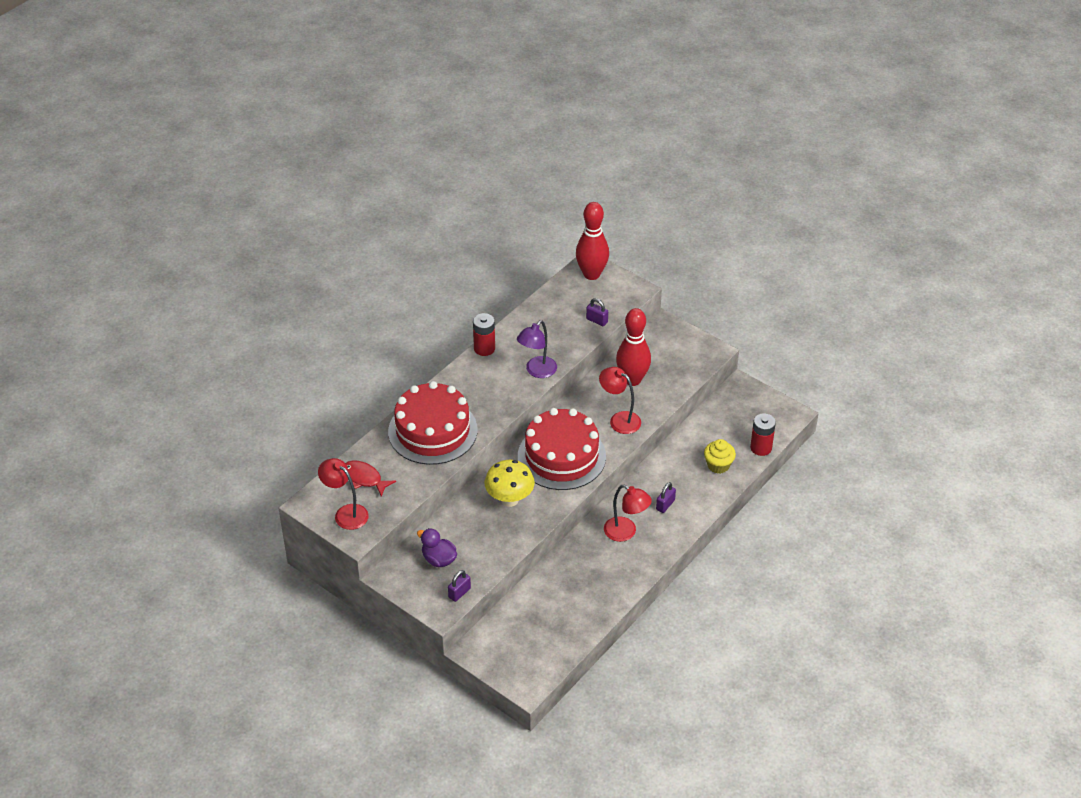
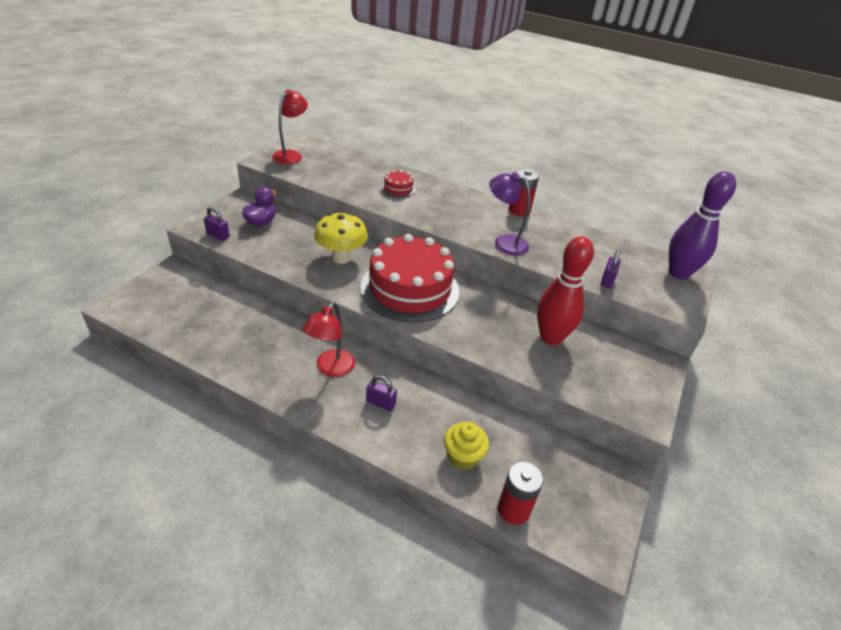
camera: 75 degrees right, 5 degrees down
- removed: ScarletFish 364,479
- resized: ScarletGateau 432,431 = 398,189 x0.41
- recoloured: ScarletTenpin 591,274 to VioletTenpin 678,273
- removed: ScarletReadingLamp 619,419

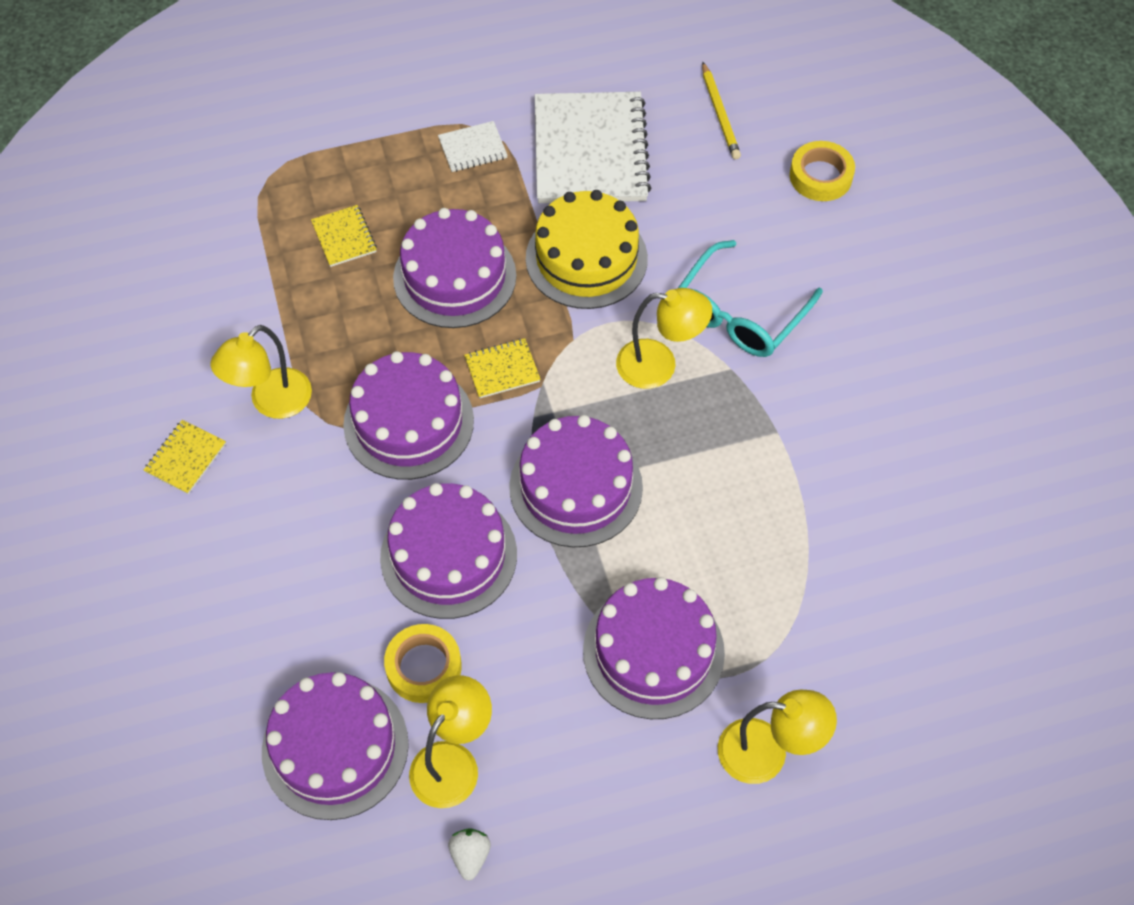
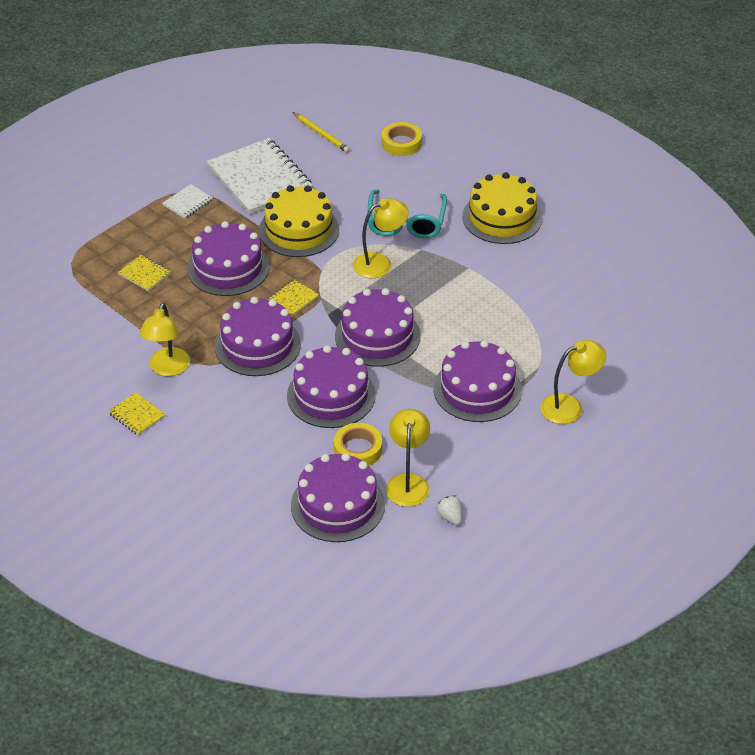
camera: 30 degrees left, 15 degrees down
- turned: YellowNotebook 186,458 = 137,415 45 degrees counterclockwise
- added: YellowGateau 502,217

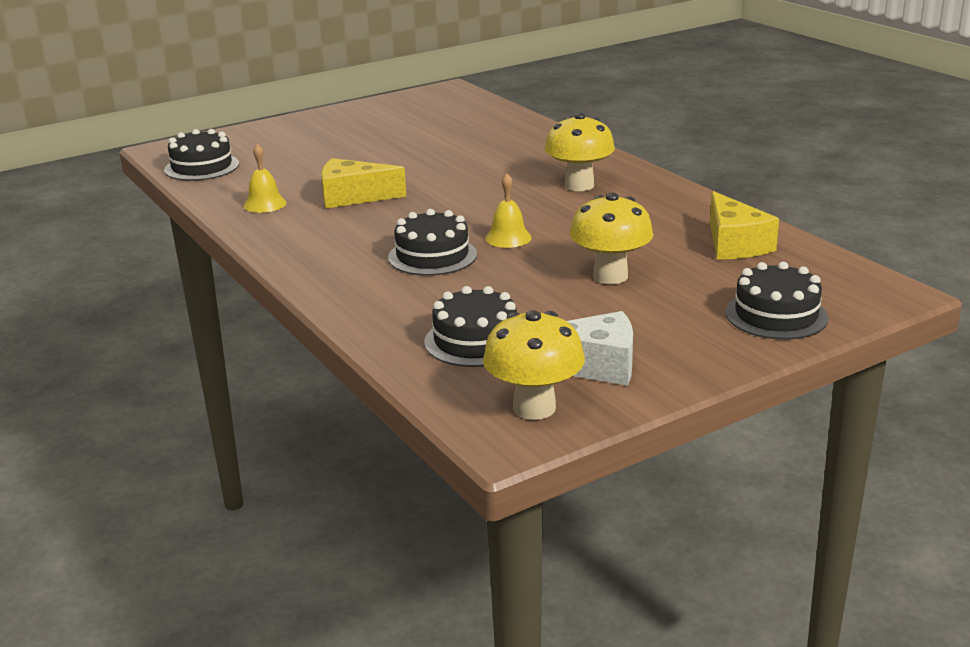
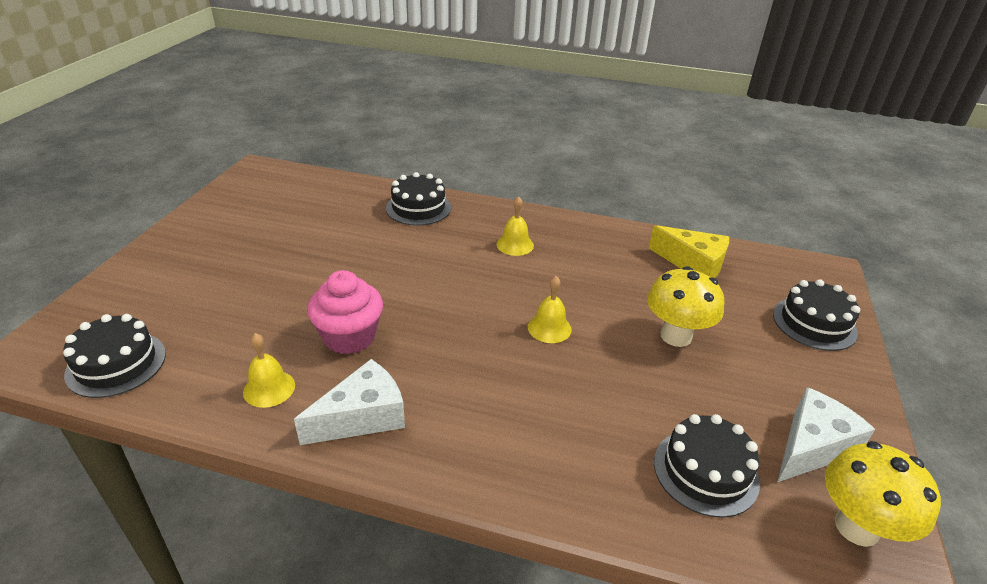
camera: 45 degrees left, 10 degrees up
- replaced: YellowCheese 353,197 to RosyMuffin 349,337
- moved: BlackGateau 432,256 to 418,208
- replaced: YellowFungus 579,185 to YellowHandBell 515,245
- added: PureWhiteCheese 362,417

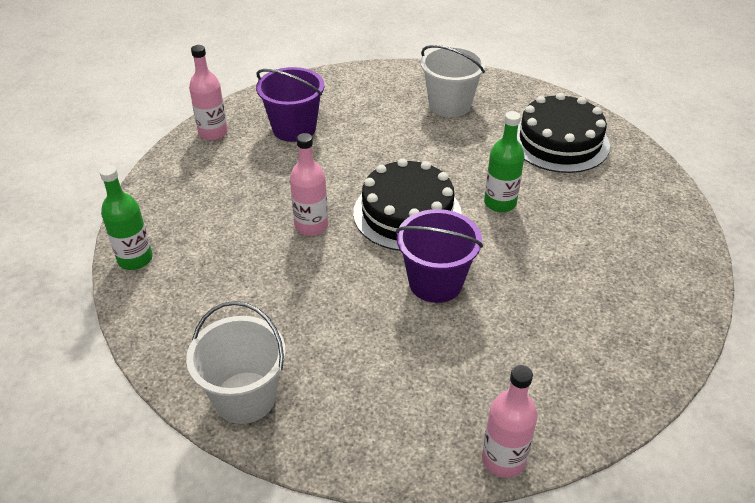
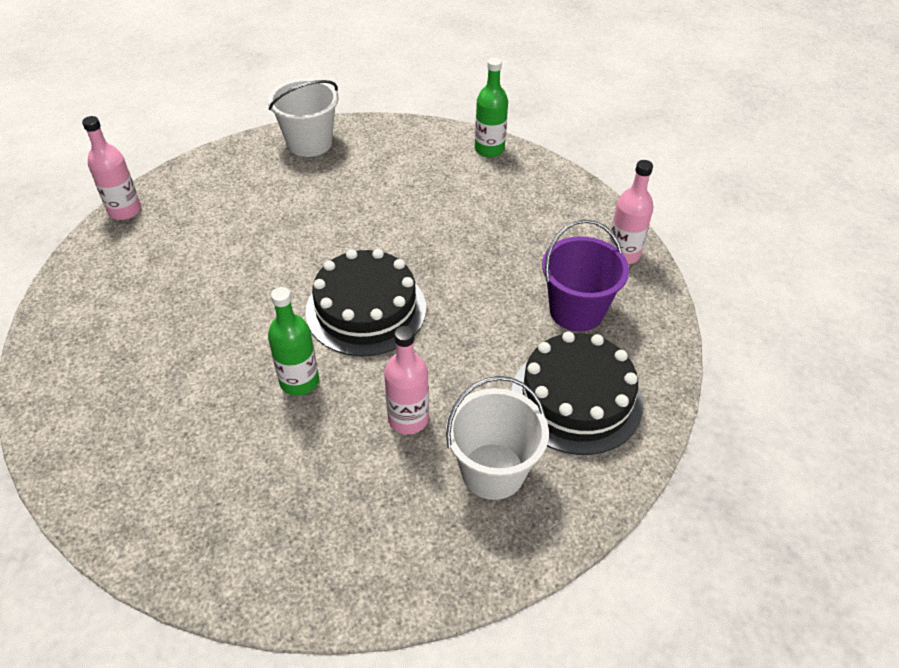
camera: 130 degrees right, 5 degrees up
- moved: RosyDrinkBottle 311,226 to 408,419
- removed: VioletPail 435,282
- moved: BlackGateau 559,142 to 576,398

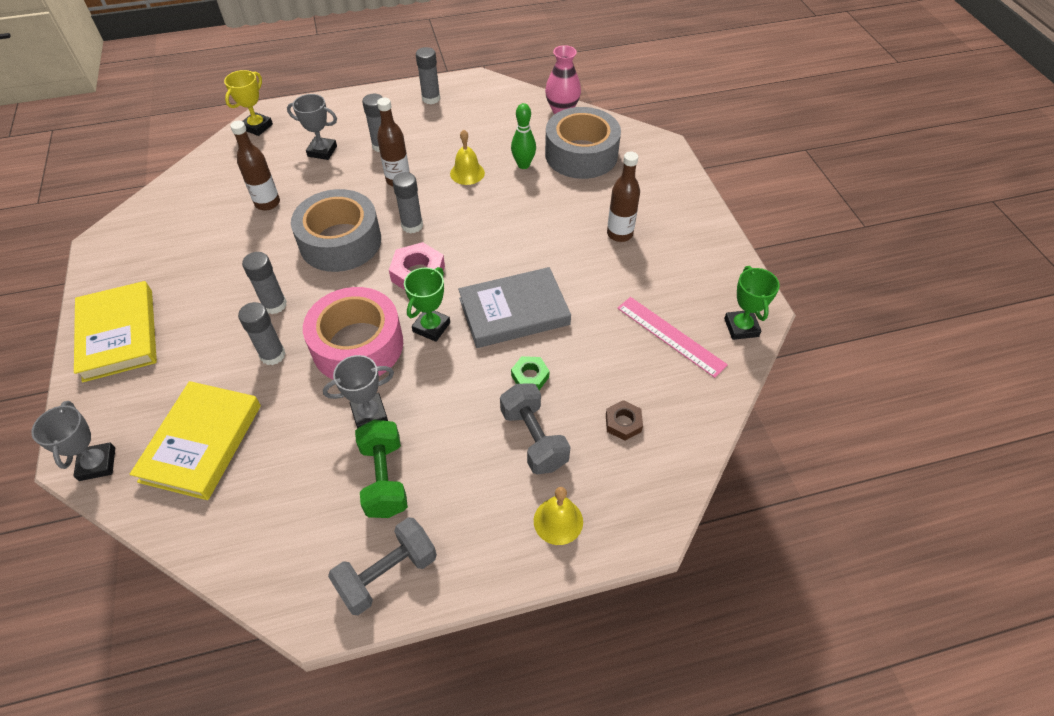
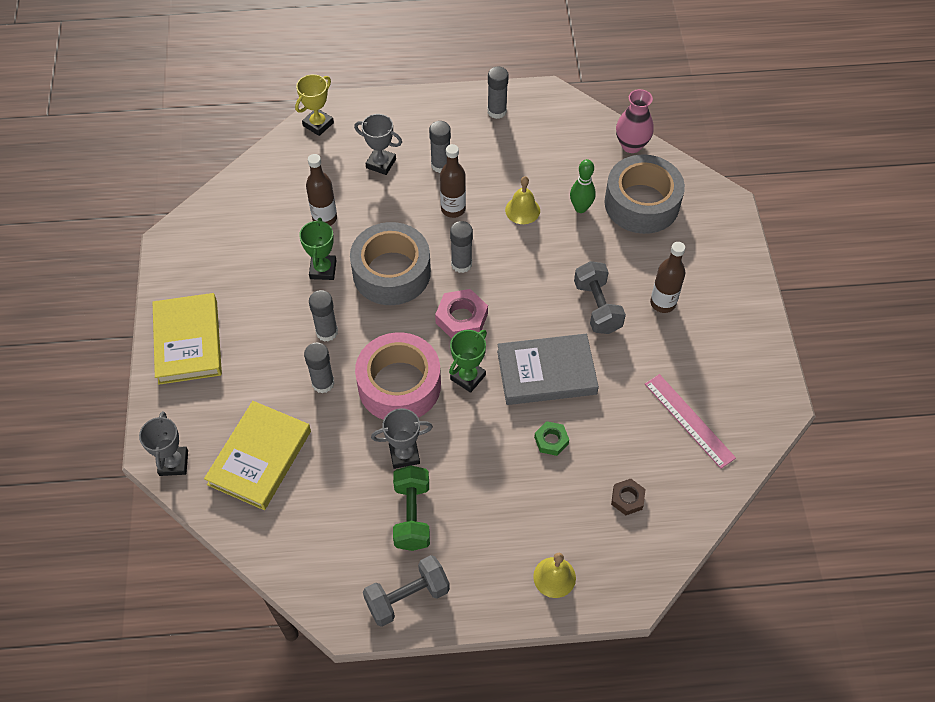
camera: 10 degrees right, 5 degrees up
- moved: GreyDumbbell 534,439 to 597,307
- moved: EmeraldAwardCup 741,327 to 323,269

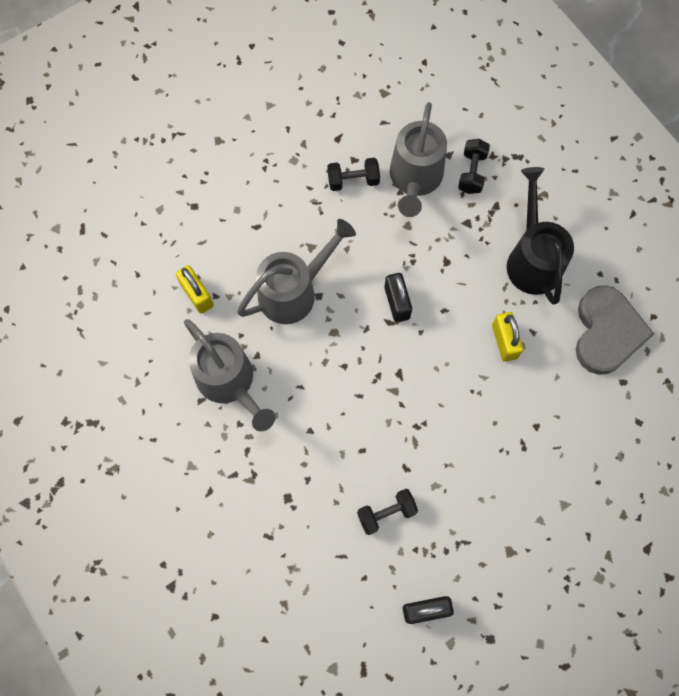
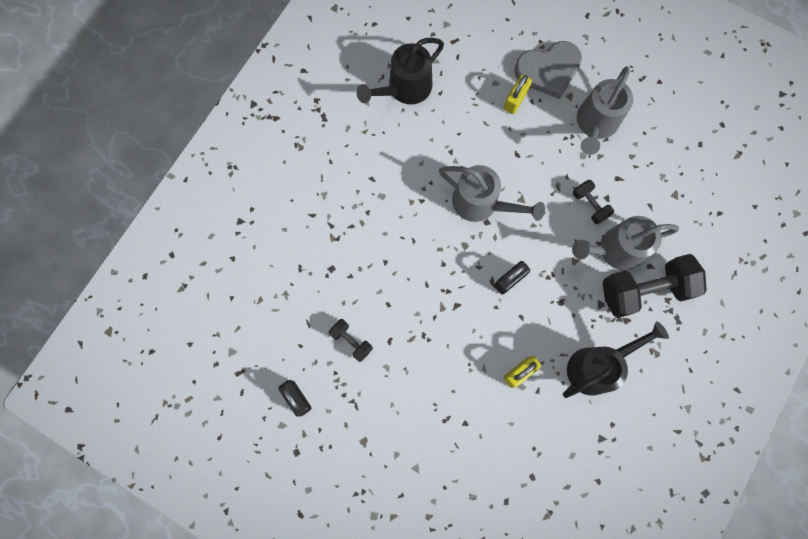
camera: 65 degrees right, 5 degrees up
- moved: YellowSmallLock 197,295 to 515,100
- moved: GreySprinklingCan 230,383 to 595,125
- resized: BlackDumbbell 472,172 = 644,290 x2.05
- moved: GreyHeart 607,332 to 548,70
- added: BlackSprinklingCan 404,89

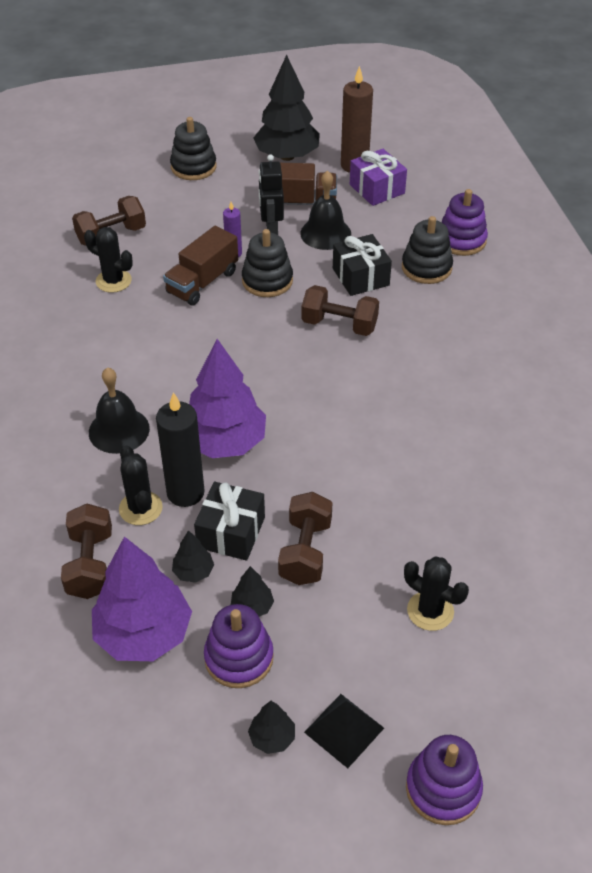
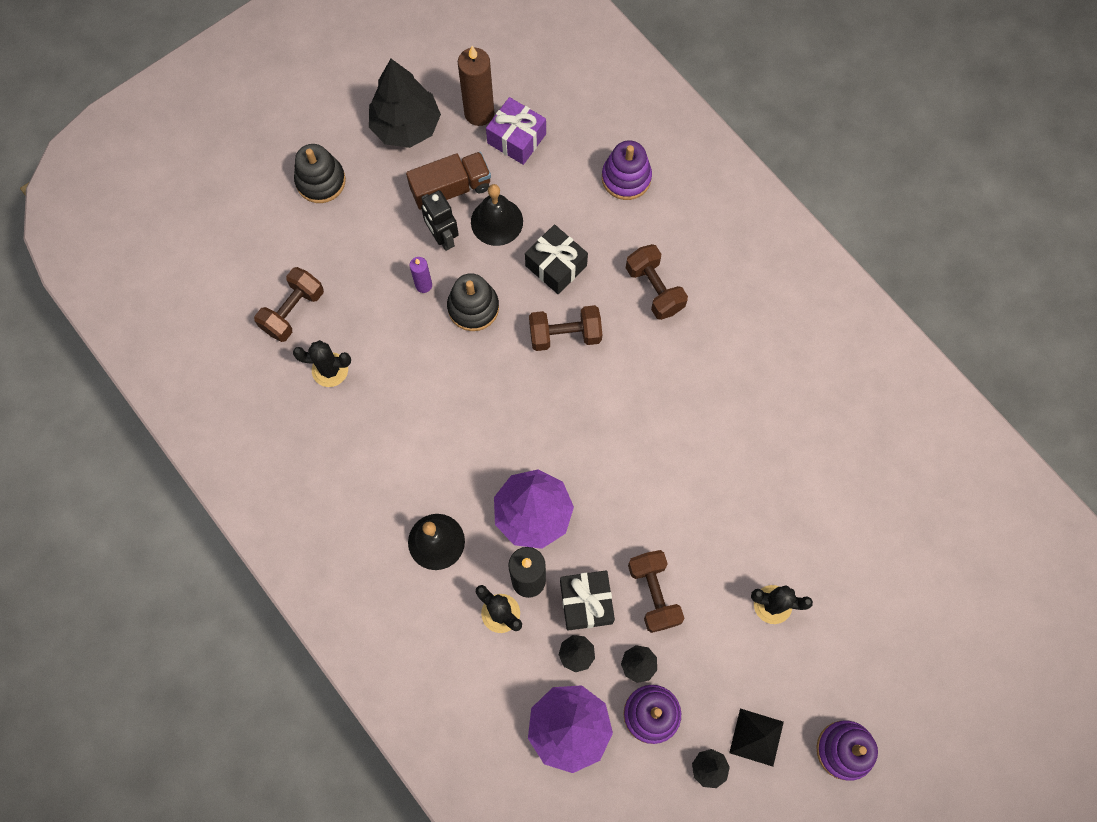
camera: 25 degrees left, 25 degrees up
- moved: BrownDumbbell 90,564 to 654,289
- removed: BrownLorry 202,282
- removed: BlackStackingToy 426,268

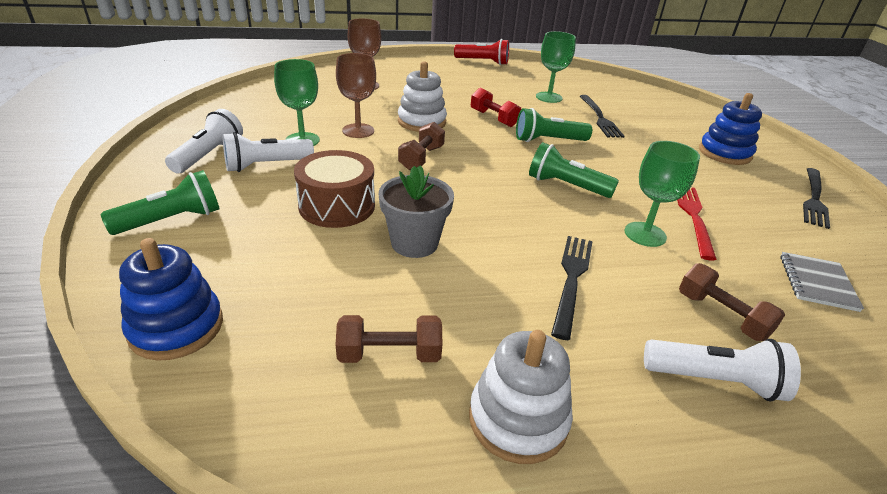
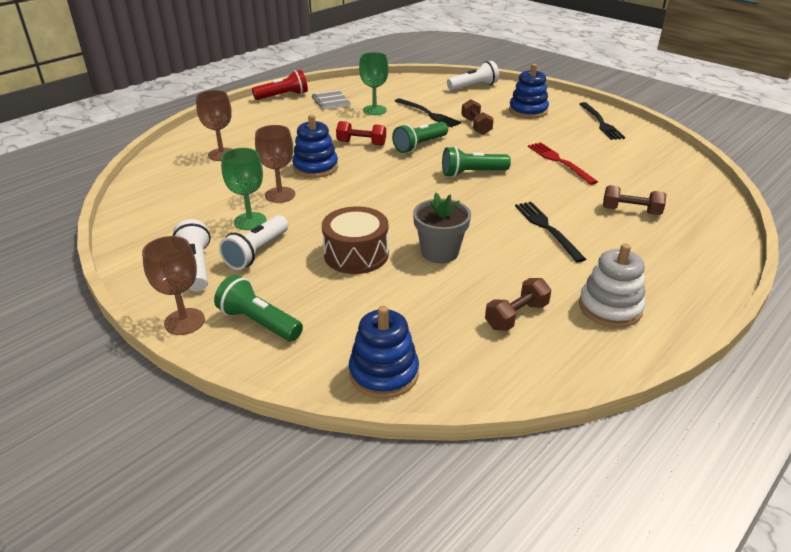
camera: 35 degrees left, 0 degrees up
- turned: EmeraldPocketTorch 172,220 = 259,322 75 degrees counterclockwise
- recoloured: PureWhiteStackingToy 422,122 to BlueStackingToy 315,167
- moved: BrownDumbbell 421,158 to 476,126
- removed: EmeraldChalice 645,234
- moved: PureWhitePocketTorch 714,380 to 473,87
- moved: GreyNotebook 817,283 to 331,101
- added: BrownChalice 184,321

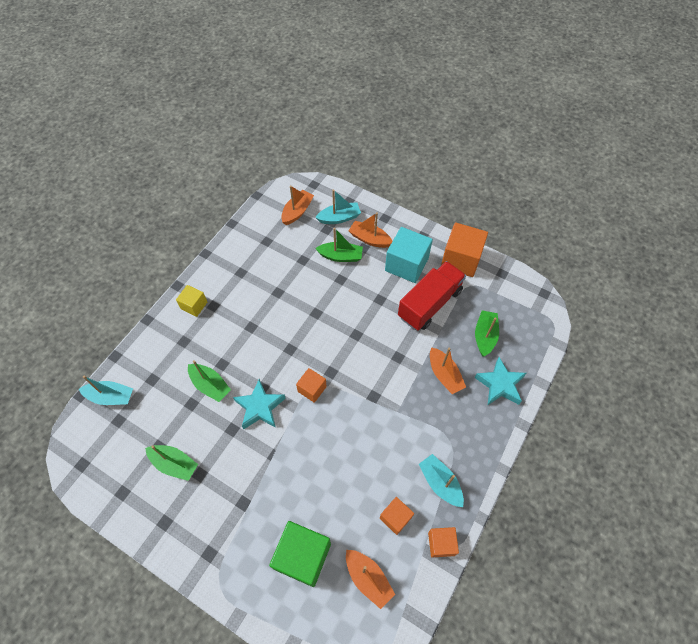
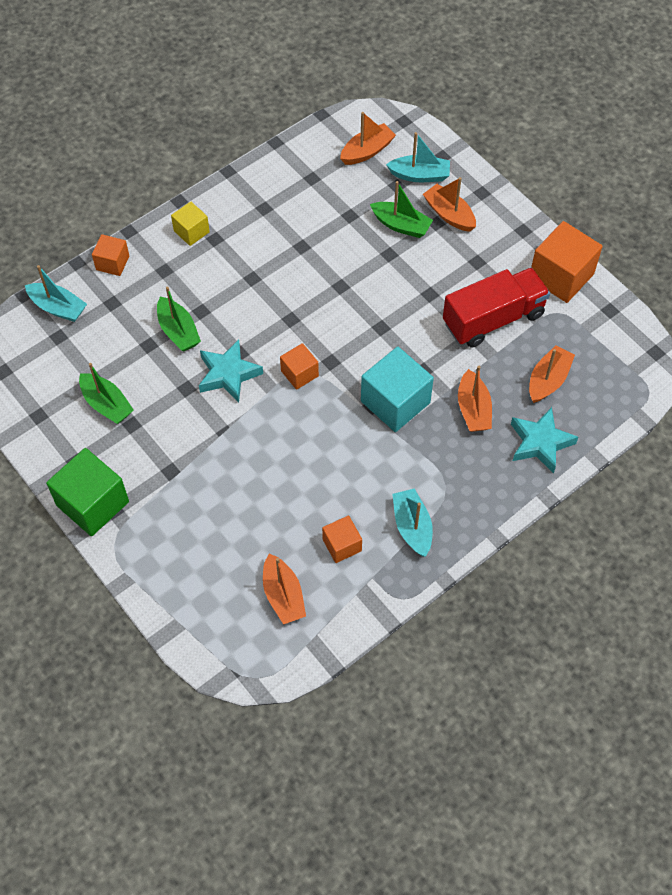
camera: 20 degrees right, 0 degrees up
- moved: EmeraldBlock 303,556 to 93,503
- moved: AquaBlock 406,264 to 395,402
- moved: BrightOrangeBlock 441,543 to 112,263
- recoloured: EmeraldBoat 485,336 to BrightOrangeBoat 548,380

